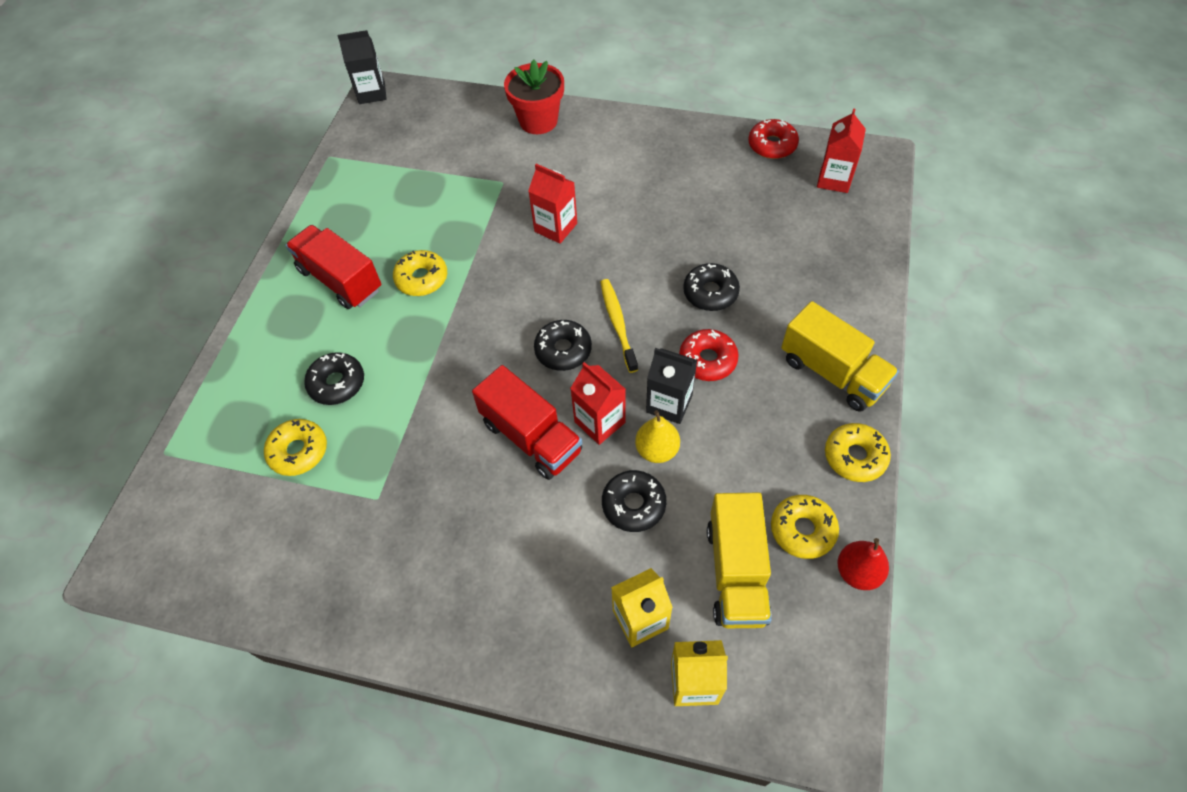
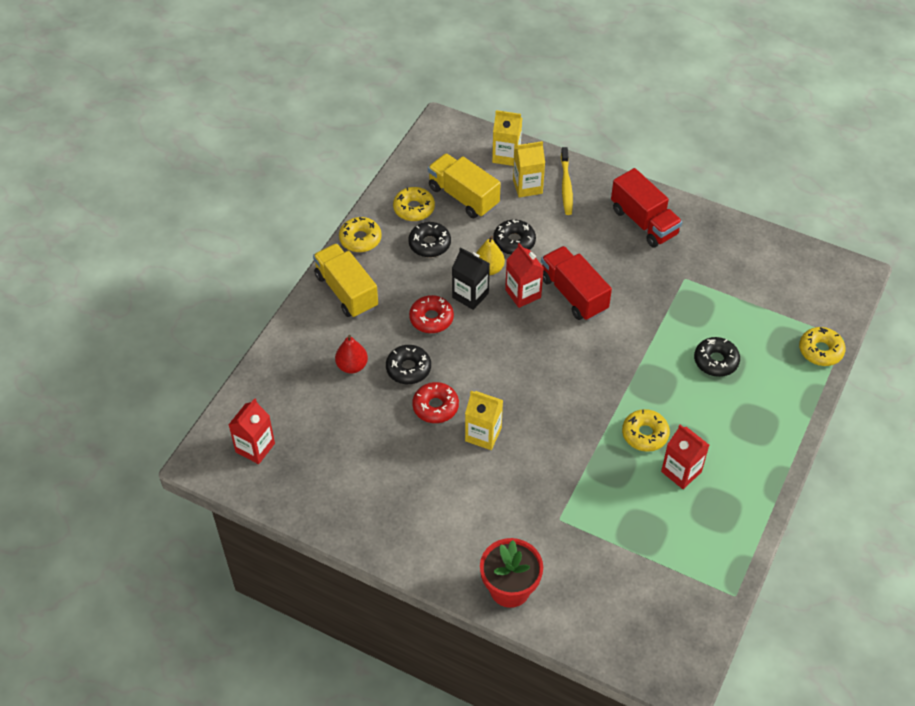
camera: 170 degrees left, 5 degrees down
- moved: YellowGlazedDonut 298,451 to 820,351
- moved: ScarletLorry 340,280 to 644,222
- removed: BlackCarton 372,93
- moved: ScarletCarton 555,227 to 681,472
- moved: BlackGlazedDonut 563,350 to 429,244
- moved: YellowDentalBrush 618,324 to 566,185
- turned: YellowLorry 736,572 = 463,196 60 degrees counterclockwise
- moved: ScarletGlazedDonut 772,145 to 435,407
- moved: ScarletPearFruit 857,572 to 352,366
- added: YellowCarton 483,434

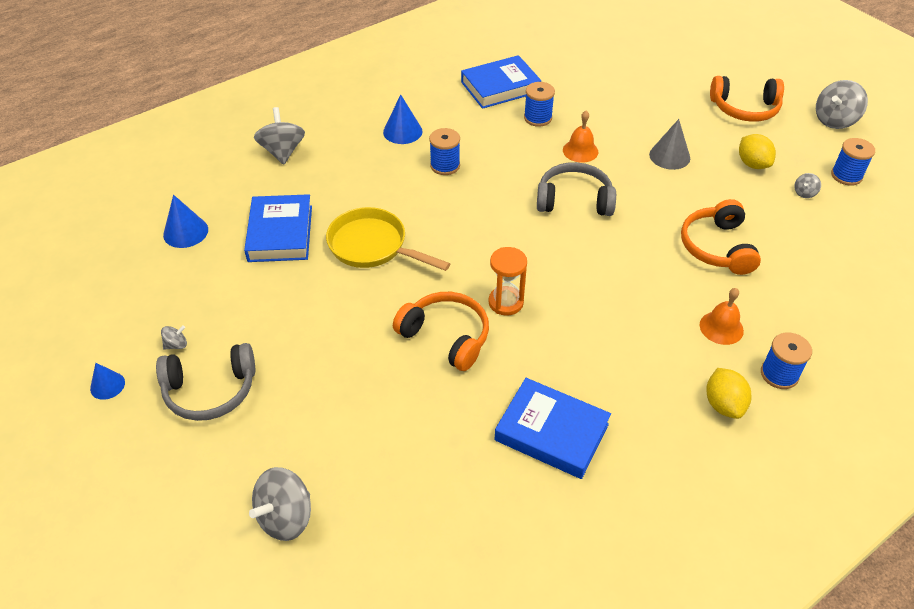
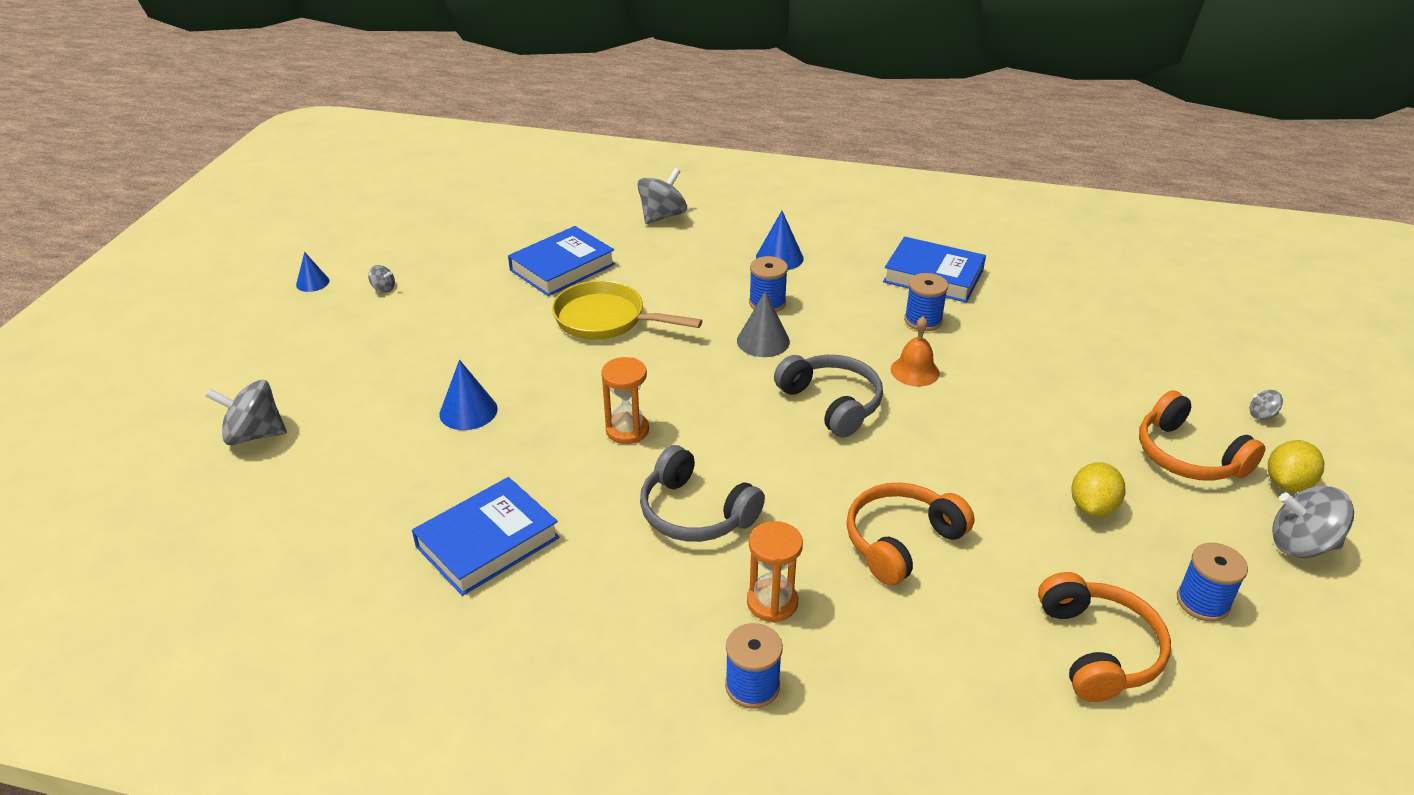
camera: 50 degrees right, 10 degrees down
- moved: GreyHeadphones 210,390 to 695,512
- moved: BlueConeShape 185,232 to 468,411
- turned: YellowPan 373,246 = 606,320 60 degrees counterclockwise
- moved: BrightOrangeHeadphones 446,337 to 1098,649
- turned: BlueBook 551,432 = 488,542 60 degrees clockwise
- moved: GreyConeShape 669,156 to 763,341
- replaced: BrightOrangeHandBell 721,327 to BrightOrangeSandglass 772,602
- moved: YellowToyLemon 723,404 to 1287,484
- moved: GreySpinningTop 804,193 to 1261,415

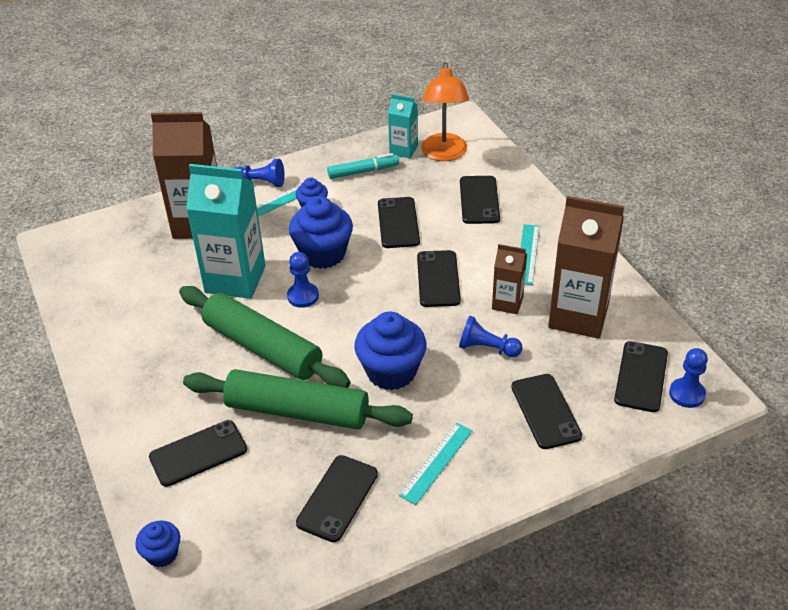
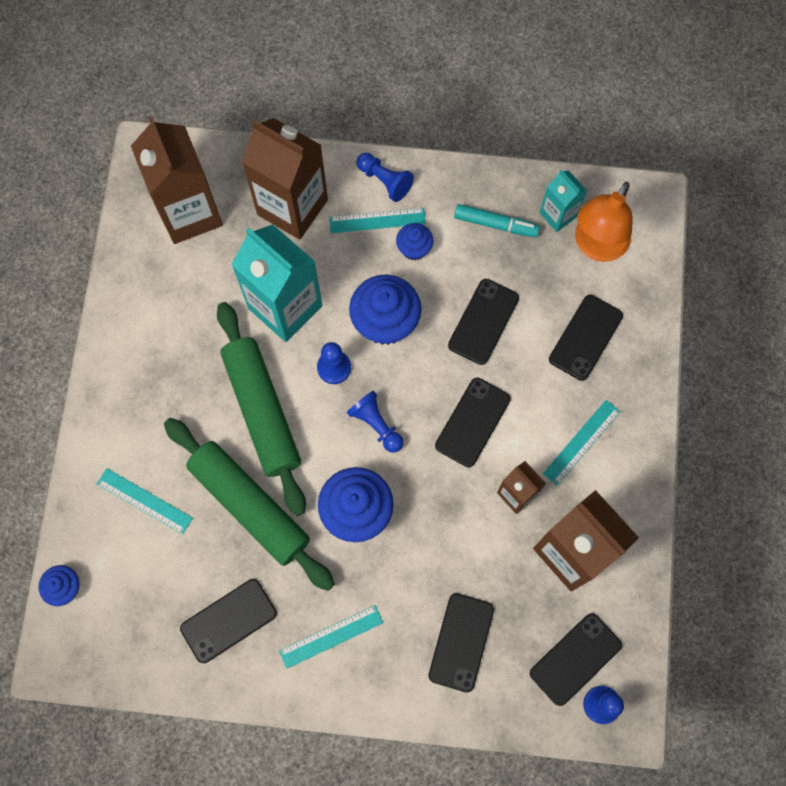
camera: 30 degrees right, 30 degrees up
- replaced: BlackSmartphone 198,453 to AquaStraightedge 144,501
- moved: BlueGamePawn 487,348 to 376,424
- added: BrownCarton 189,213

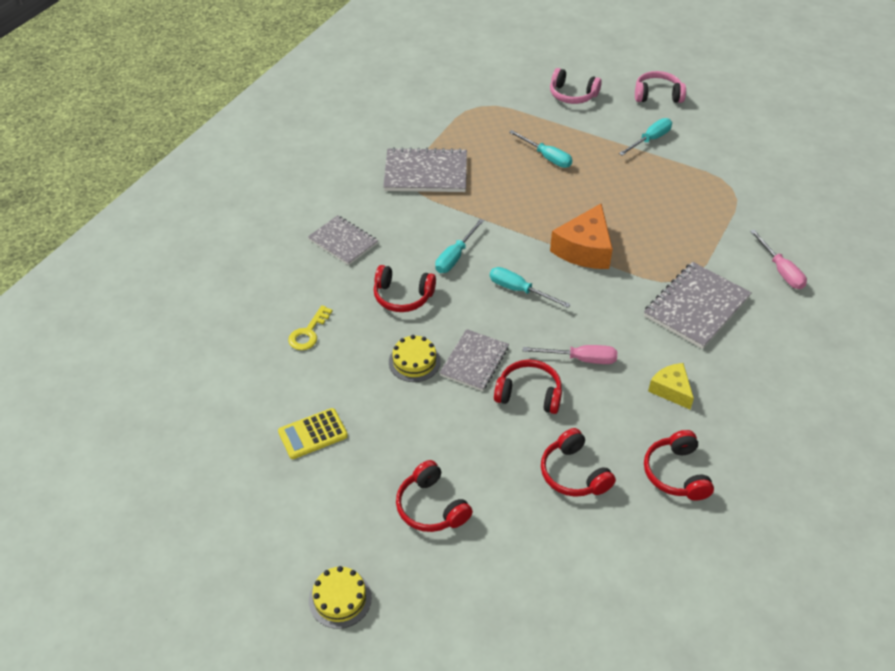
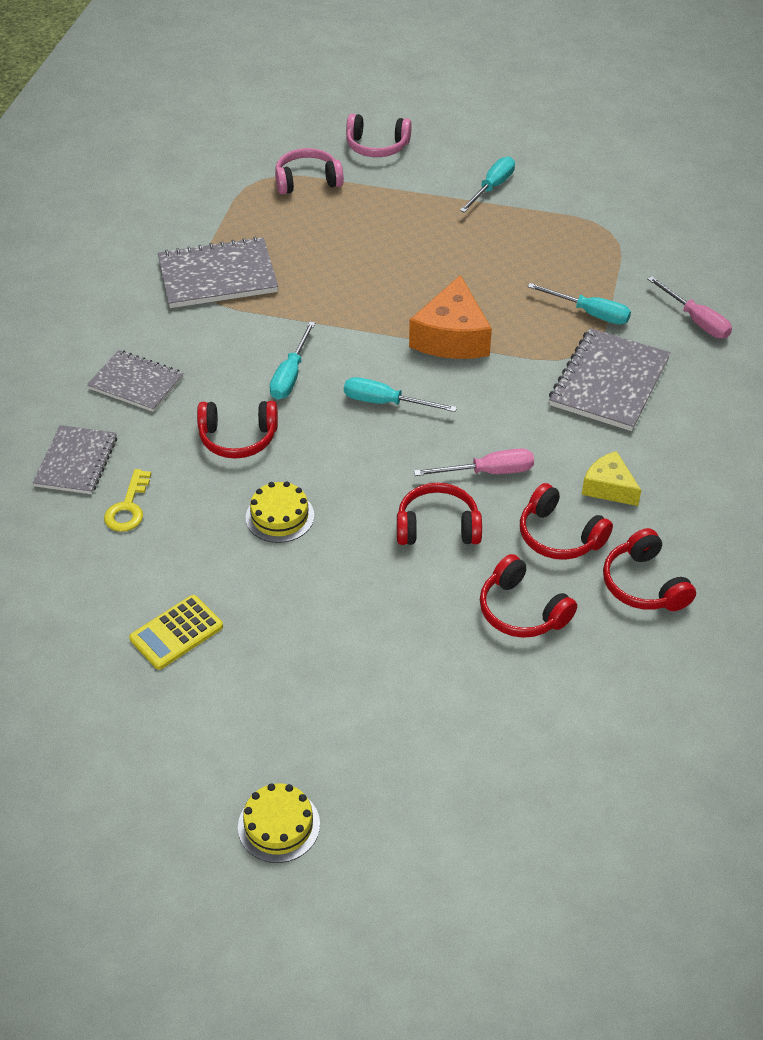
camera: 15 degrees left, 0 degrees up
- moved: ScarletHeadphones 431,507 to 559,536
- moved: GreyNotebook 474,361 to 76,462
- moved: AquaHandScrewdriver 546,157 to 589,313
- moved: RosyHeadphones 657,95 to 307,181

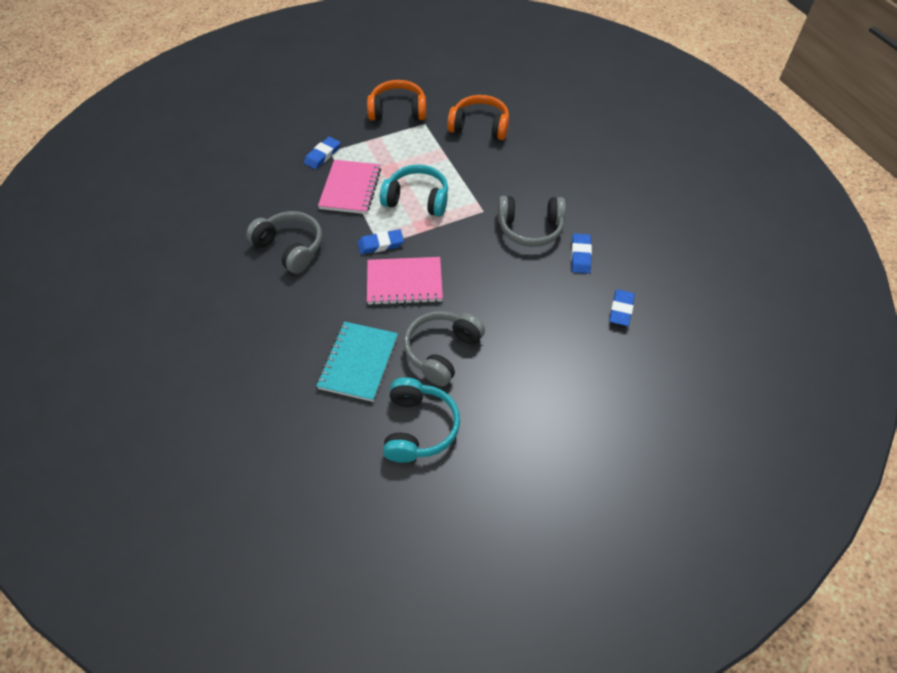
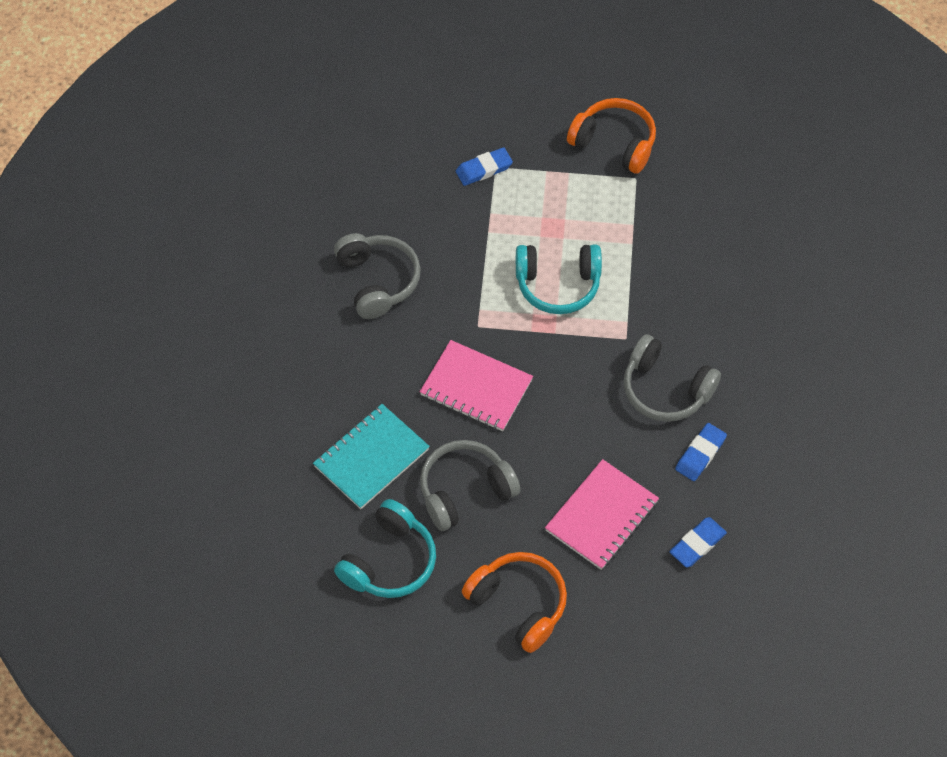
camera: 30 degrees right, 5 degrees up
- moved: RosyNotebook 350,189 to 601,516
- removed: BlueGumEraser 380,244
- turned: AquaHeadphones 417,199 = 558,285 135 degrees clockwise
- moved: BrightOrangeHeadphones 479,126 to 518,604

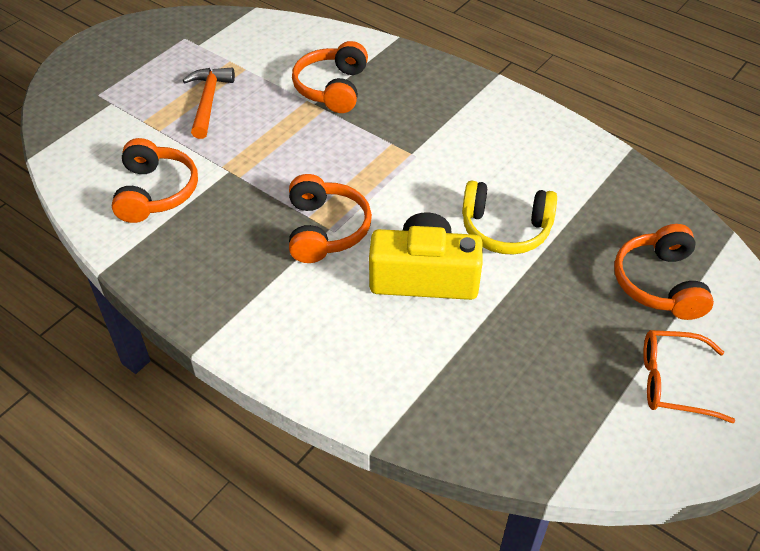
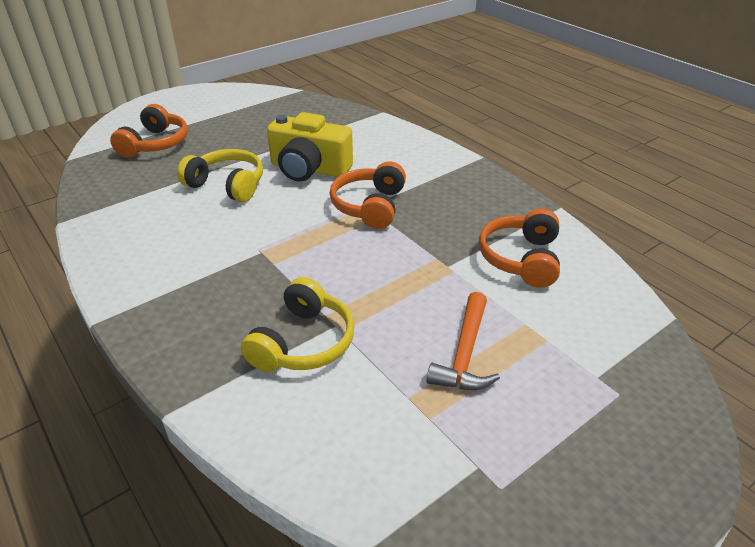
camera: 165 degrees left, 10 degrees down
- recoloured: BrightOrangeHeadphones 332,88 to YellowHeadphones 303,342
- removed: BrightOrangeEyeglasses 673,382

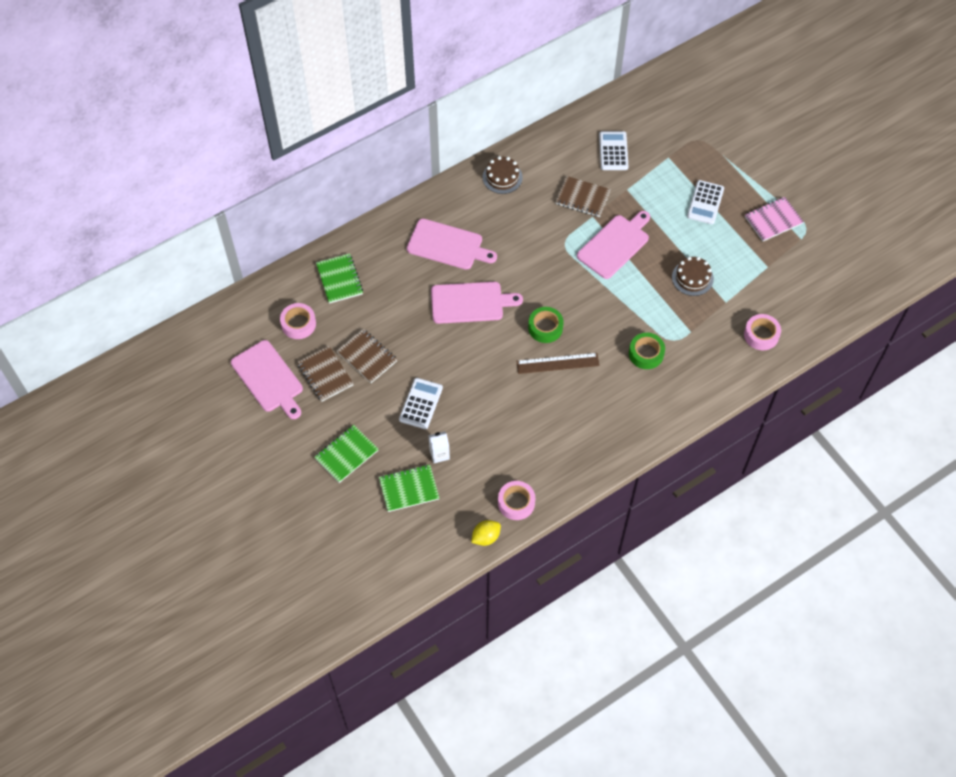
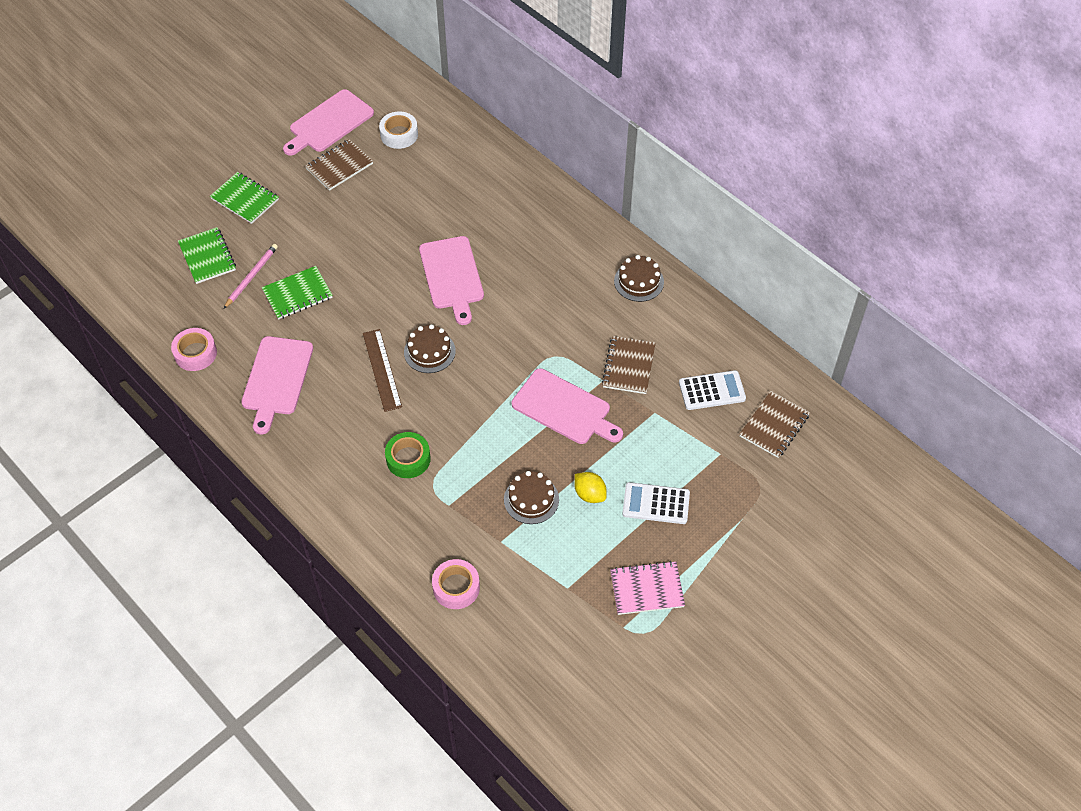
camera: 80 degrees right, 5 degrees down
- recoloured: RosyStickyTape 298,324 to PureWhiteStickyTape 399,134
- moved: EmeraldNotebook 339,279 to 297,294
- moved: BrownNotebook 367,357 to 774,426
- removed: PureWhiteAddingMachine 421,404
- moved: RosyCuttingBoard 448,245 to 276,379
- replaced: PureWhiteCarton 439,454 to RosyLeadPencil 251,276
- moved: YellowToyLemon 486,537 to 589,494
- replaced: EmeraldStickyTape 545,327 to BrownGateau 429,351
- turned: RosyNotebook 773,220 = 646,589 60 degrees counterclockwise

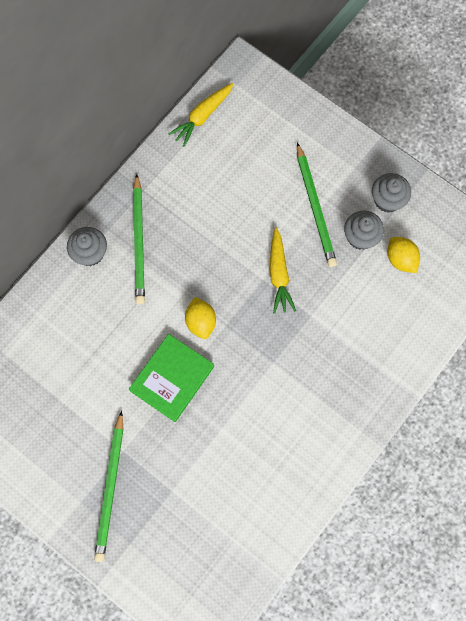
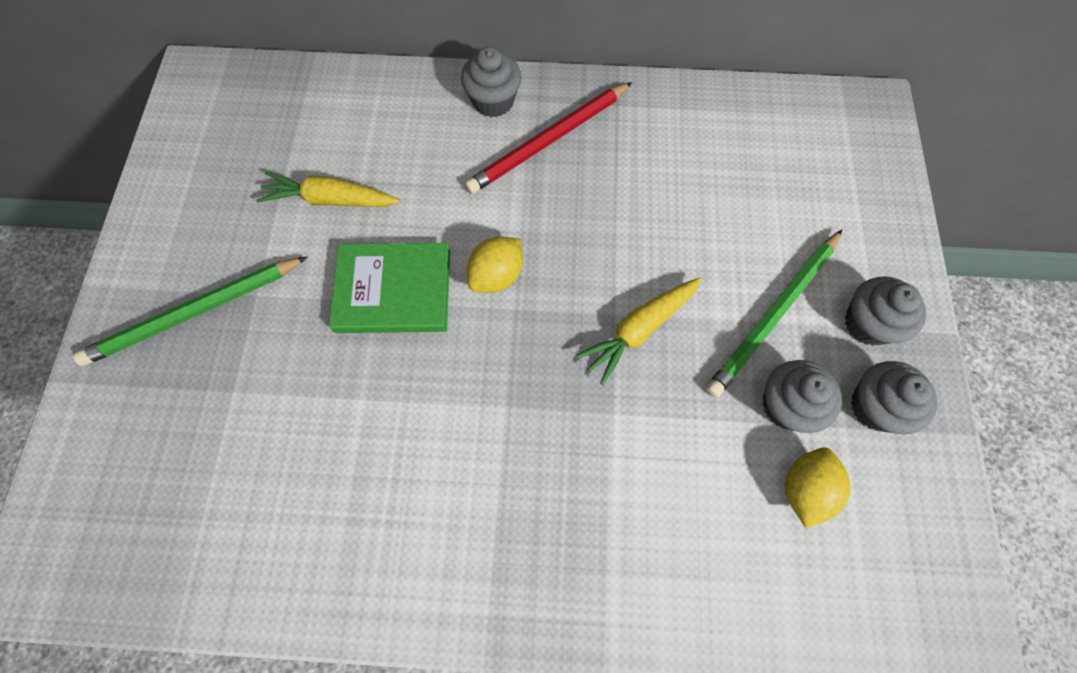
camera: 55 degrees right, 5 degrees down
- recoloured: EmeraldLeadPencil 139,242 to ScarletLeadPencil 549,141
- moved: YellowToyCarrot 202,117 to 330,200
- added: GreyMuffin 868,323

